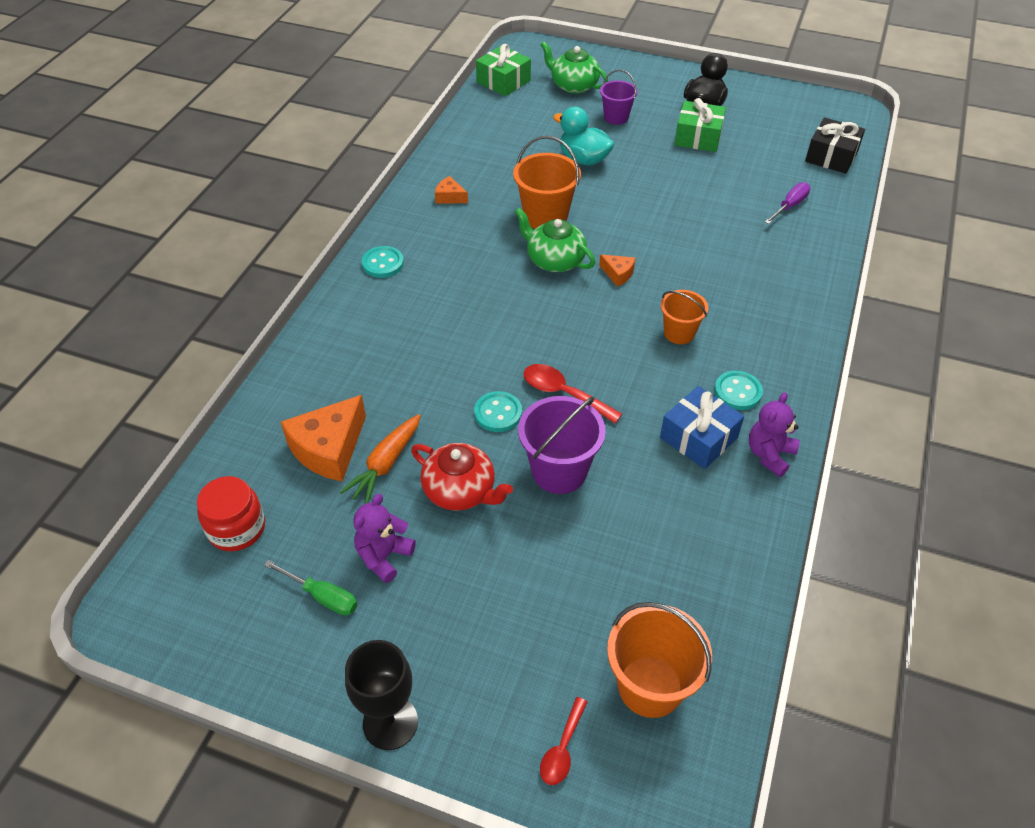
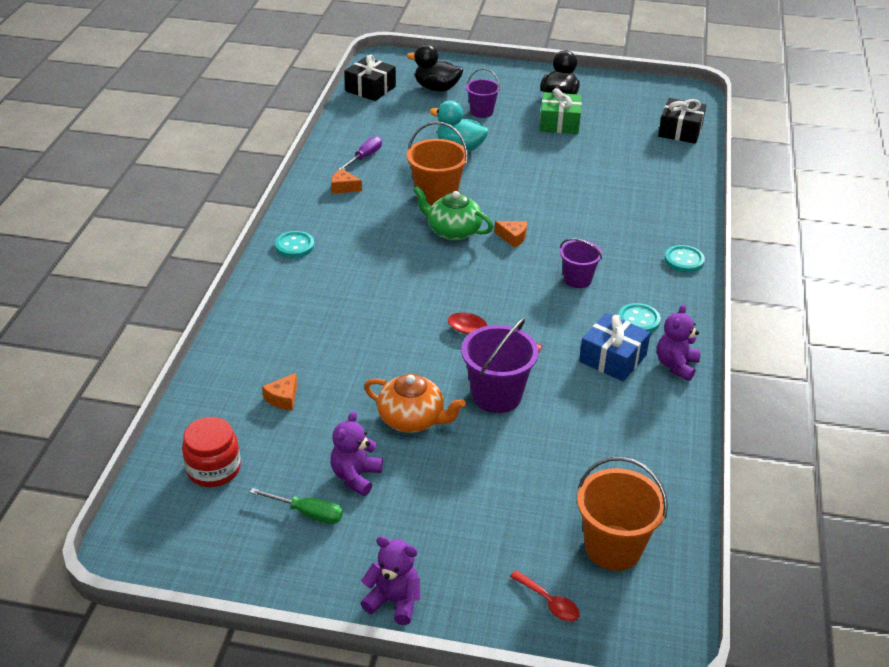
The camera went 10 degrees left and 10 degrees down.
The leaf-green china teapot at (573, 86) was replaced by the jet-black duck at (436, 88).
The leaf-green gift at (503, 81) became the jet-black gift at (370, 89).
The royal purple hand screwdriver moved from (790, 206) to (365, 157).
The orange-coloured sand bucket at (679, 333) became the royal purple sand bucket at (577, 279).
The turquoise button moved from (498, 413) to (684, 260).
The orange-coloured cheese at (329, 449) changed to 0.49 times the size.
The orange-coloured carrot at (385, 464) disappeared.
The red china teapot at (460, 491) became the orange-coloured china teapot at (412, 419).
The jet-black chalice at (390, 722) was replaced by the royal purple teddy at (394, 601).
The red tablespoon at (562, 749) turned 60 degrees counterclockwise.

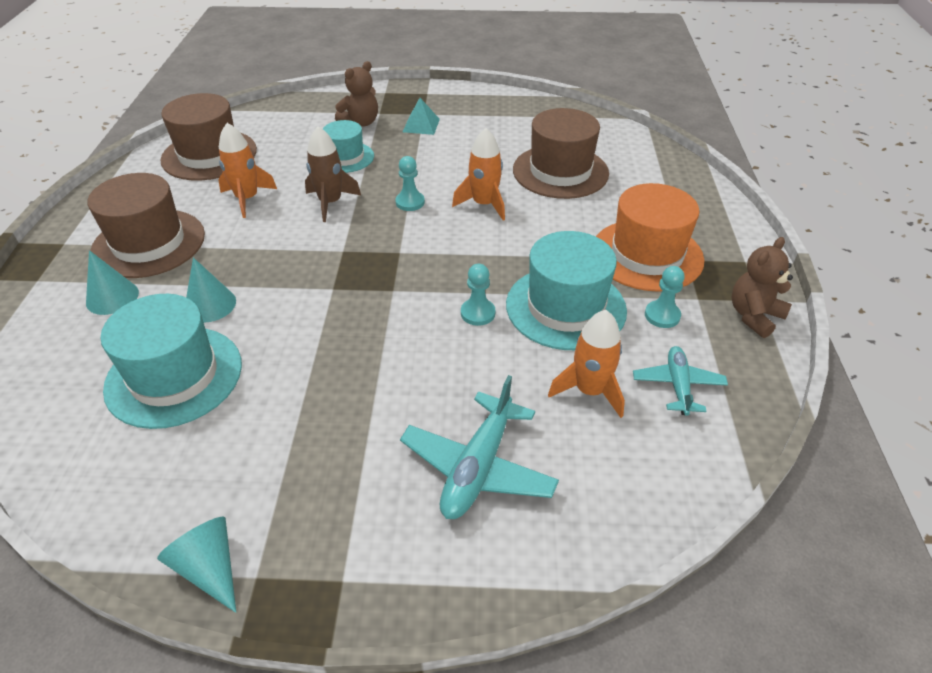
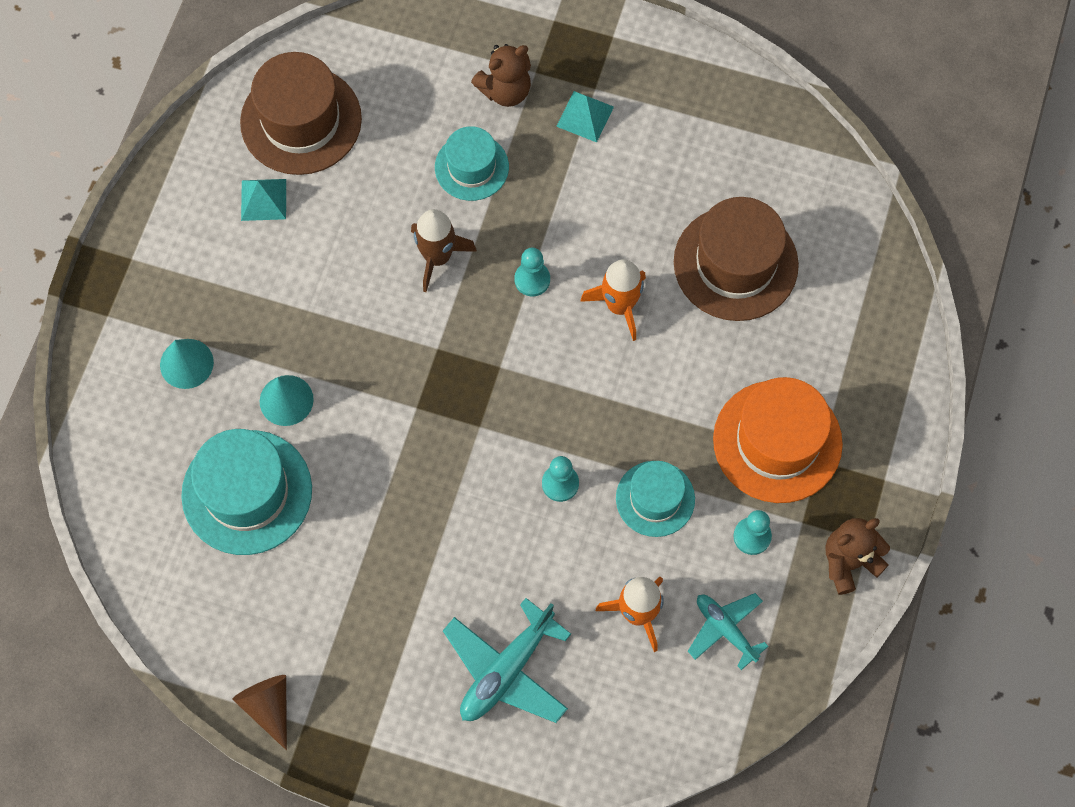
The camera went 15 degrees right and 25 degrees up.
The orange-coloured spaceship at (247, 199) disappeared.
The dark brown top hat at (149, 243) disappeared.
The turquoise top hat at (565, 307) changed to 0.61 times the size.
The turquoise aeroplane at (678, 385) turned 60 degrees counterclockwise.
The turquoise solid cone at (209, 568) became the dark brown solid cone at (268, 707).
The turquoise pyramid at (263, 199) appeared.

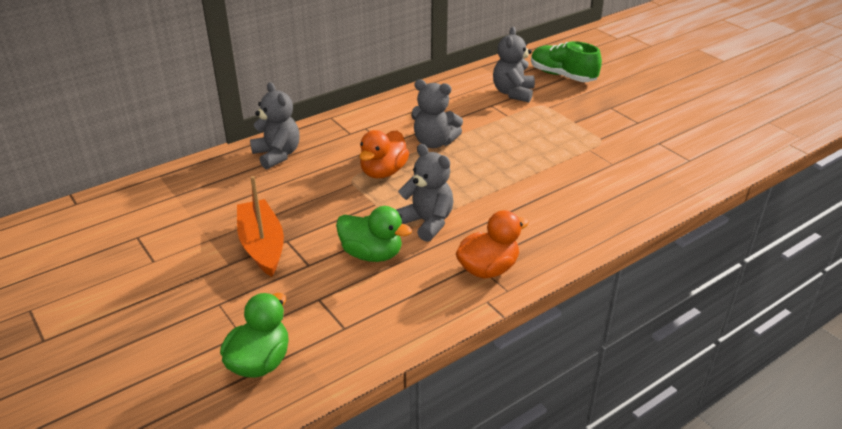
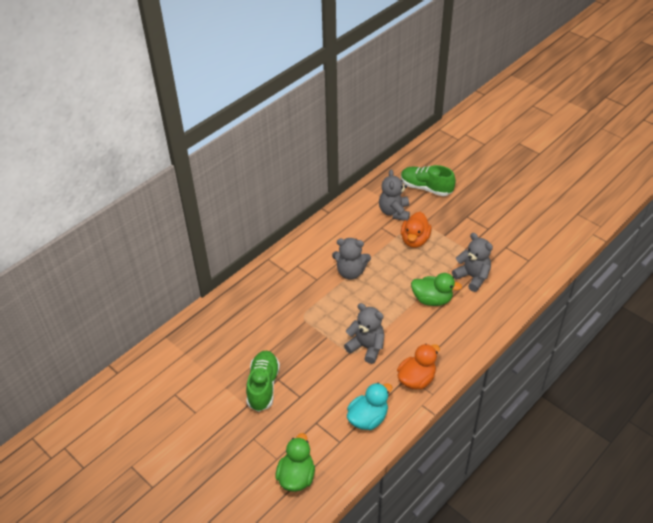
The camera went 10 degrees left and 10 degrees up.
The grey teddy moved from (277, 155) to (472, 277).
The orange-coloured duck moved from (383, 172) to (415, 240).
The orange-coloured sailboat at (262, 245) was replaced by the leaf-green shoe at (263, 386).
The leaf-green duck moved from (372, 254) to (432, 299).
The turquoise duck at (368, 418) appeared.

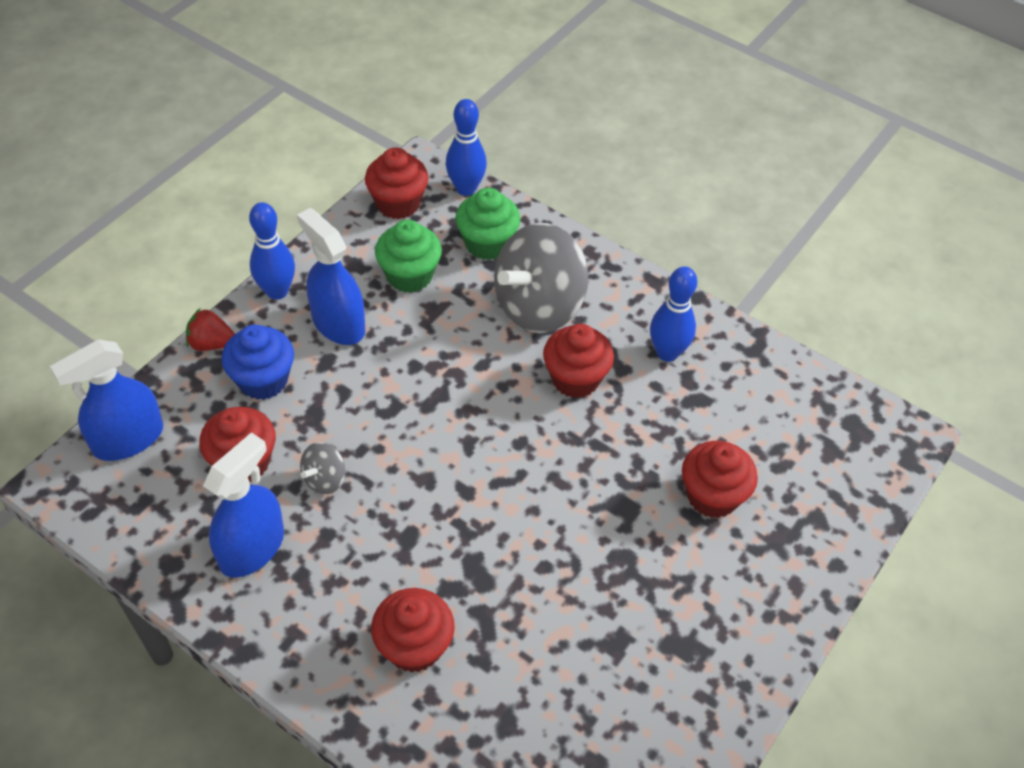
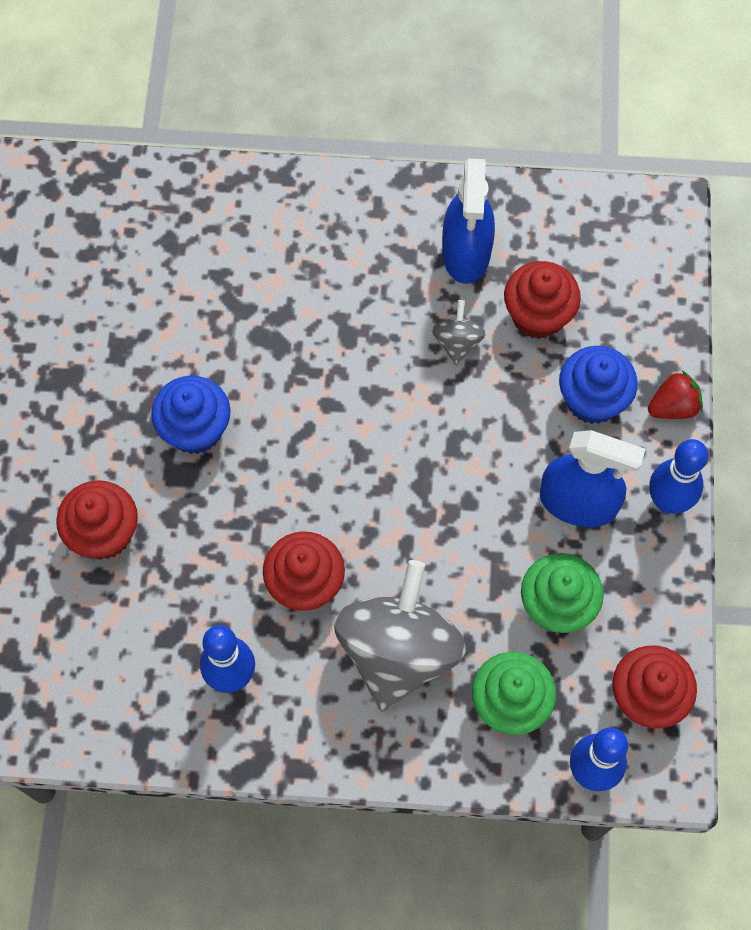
The camera went 150 degrees right and 15 degrees up.
The blue sprayer at (128, 439) disappeared.
The red muffin at (414, 646) disappeared.
The blue muffin at (195, 429) appeared.

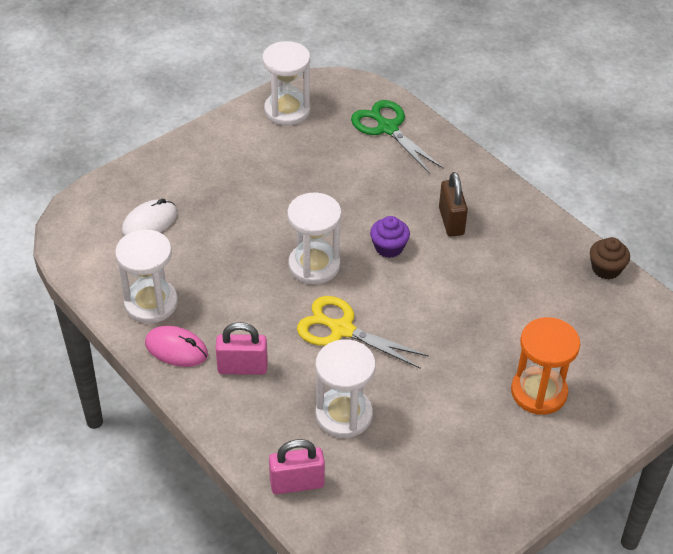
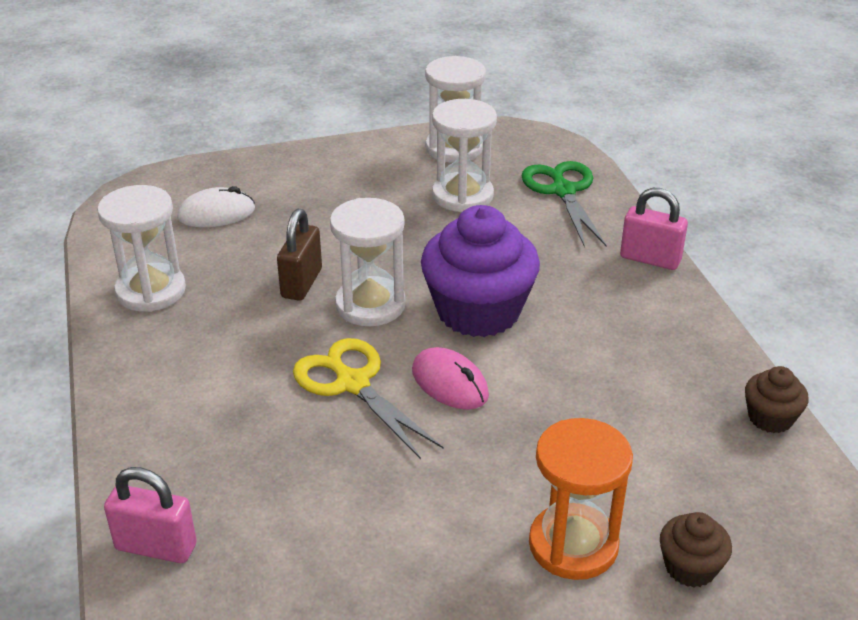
The camera went 25 degrees right and 10 degrees down.
The dark brown small lock moved from (451, 221) to (301, 283).
The royal purple muffin at (389, 247) changed to 2.11 times the size.
The rosy small lock moved from (242, 367) to (650, 259).
The rosy PC mouse moved from (176, 349) to (449, 383).
The snow-white sand timer moved from (343, 415) to (462, 195).
The dark brown muffin at (690, 567) appeared.

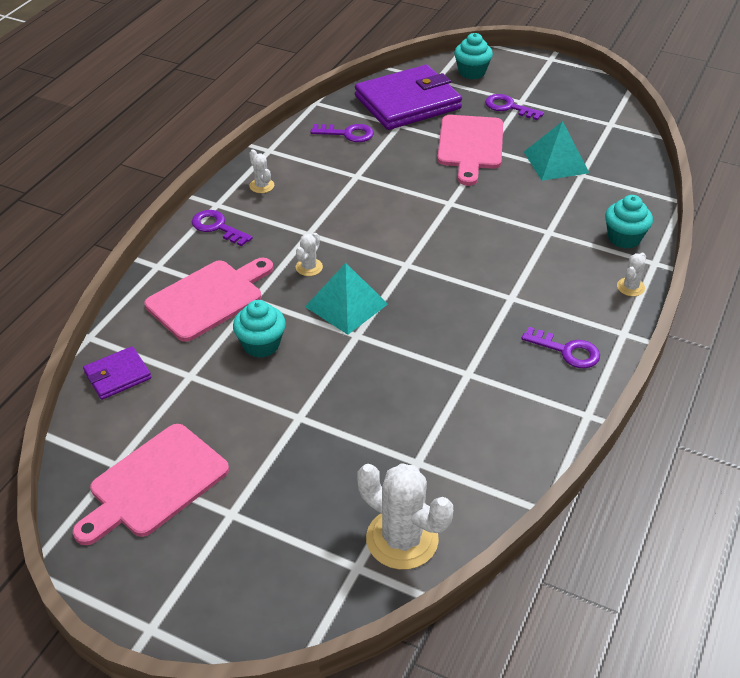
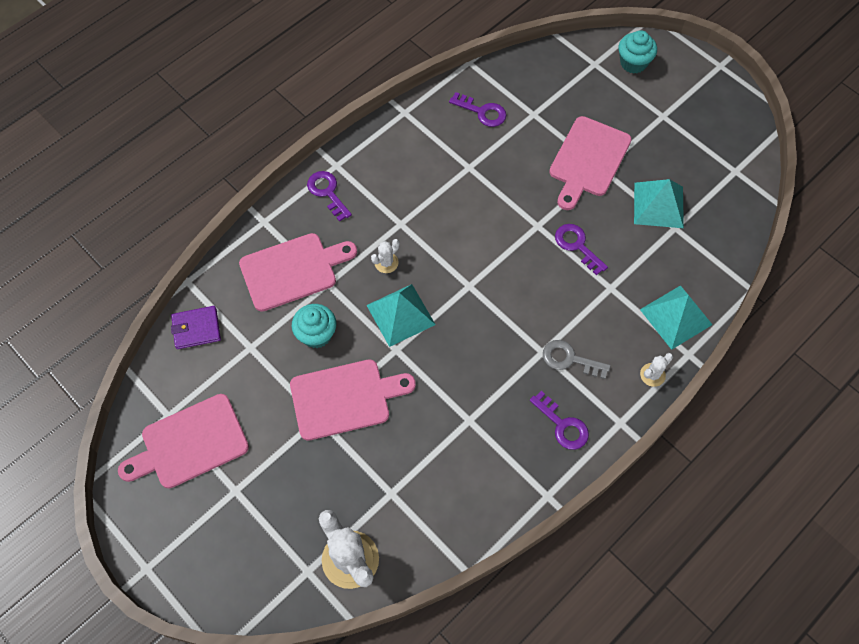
The camera went 20 degrees right and 20 degrees up.
The royal purple card wallet at (408, 103) disappeared.
The royal purple door key moved from (508, 107) to (577, 245).
The snow-white cactus at (261, 186) disappeared.
The turquoise muffin at (624, 238) was replaced by the turquoise pyramid at (675, 317).
The grey door key at (569, 359) appeared.
The rosy cutting board at (345, 398) appeared.

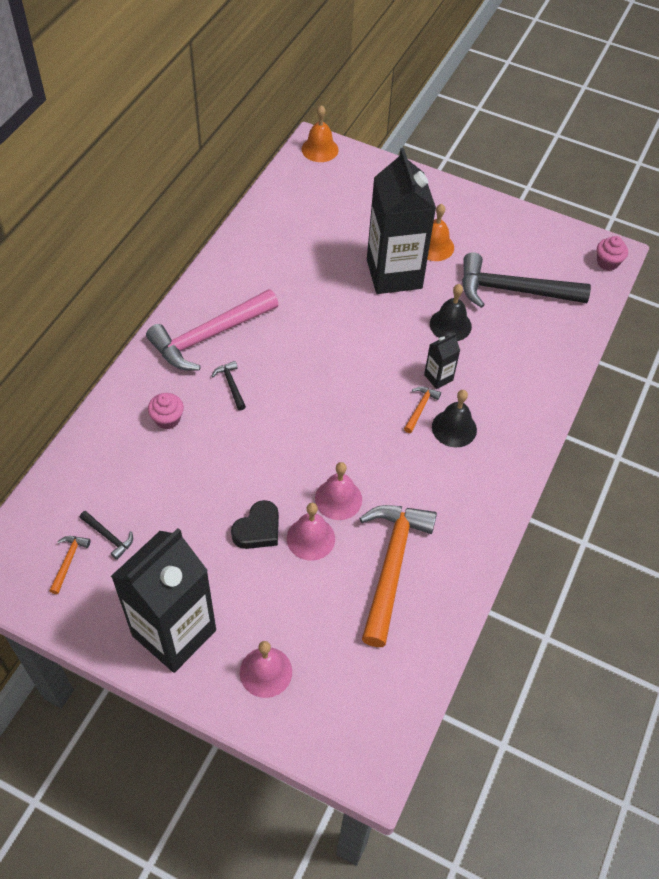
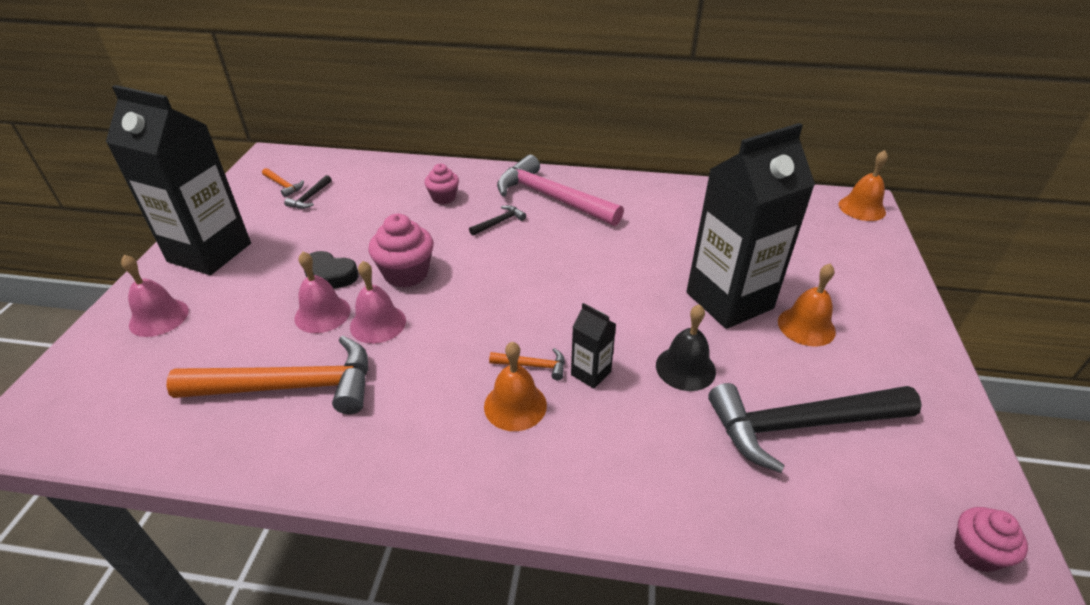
The camera went 75 degrees right and 15 degrees down.
The jet-black hammer at (513, 290) turned 90 degrees counterclockwise.
The jet-black school bell at (454, 428) became the orange-coloured school bell at (515, 405).
The orange-coloured hammer at (68, 561) turned 45 degrees clockwise.
The rosy muffin at (406, 273) appeared.

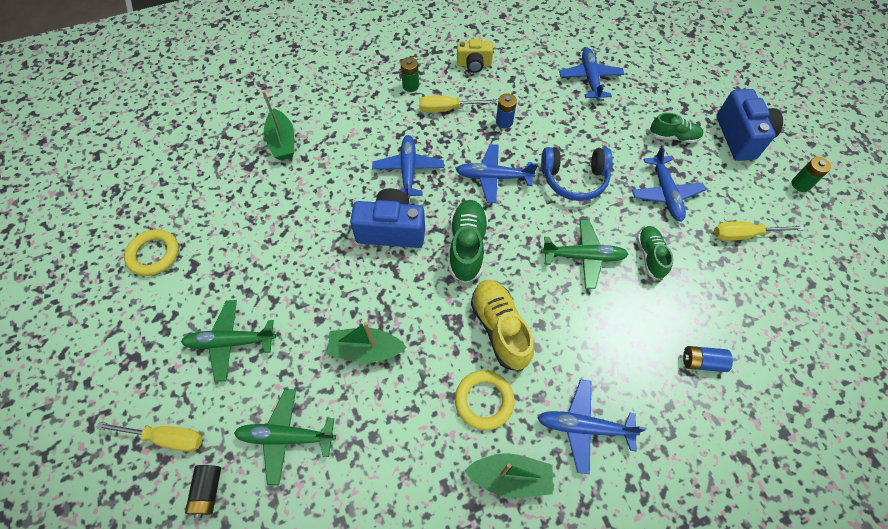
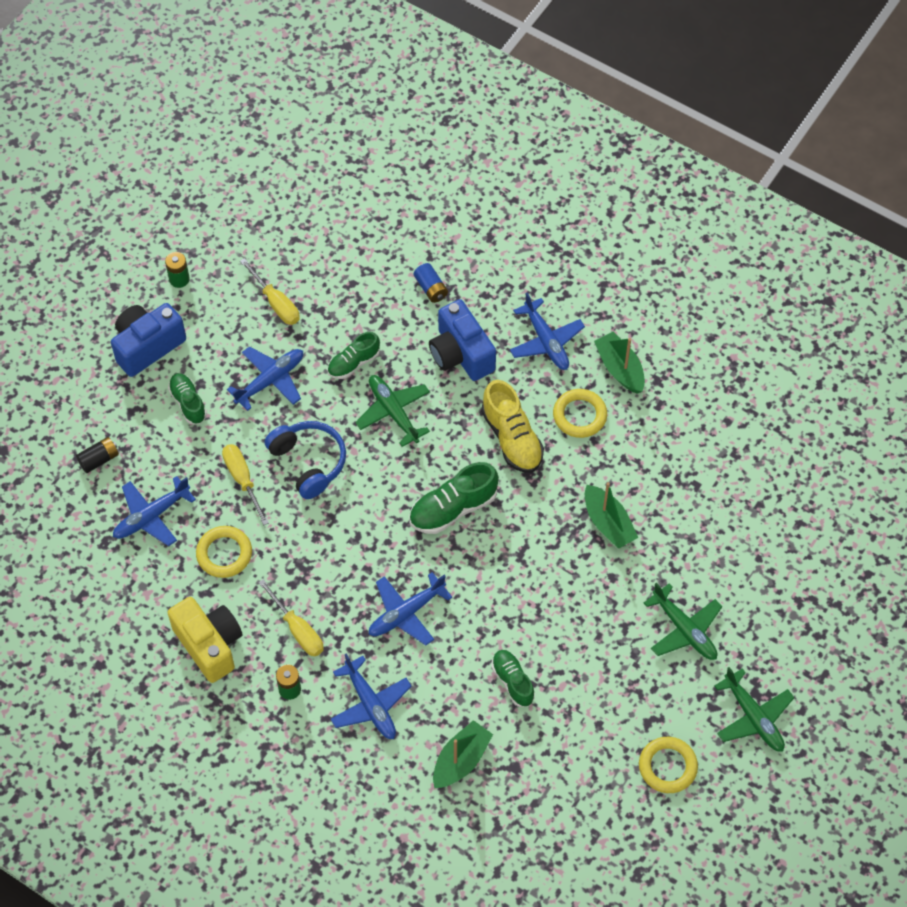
The camera went 125 degrees left and 0 degrees up.
The yellow compact camera at (474, 64) changed to 1.61 times the size.
The blue battery at (504, 122) disappeared.
The blue aeroplane moved from (493, 177) to (370, 704).
The blue compact camera moved from (391, 230) to (461, 354).
The yellow shoe at (500, 328) turned 60 degrees counterclockwise.
The leaf-green aeroplane moved from (286, 437) to (753, 717).
The yellow hand screwdriver moved from (166, 437) to (242, 480).
The jet-black battery moved from (208, 491) to (99, 459).
The yellow ring at (224, 554) appeared.
The leaf-green shoe at (512, 681) appeared.

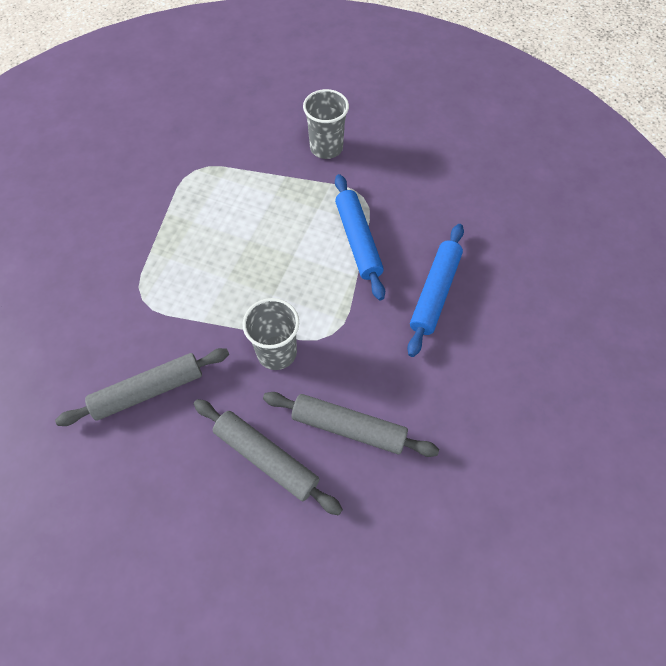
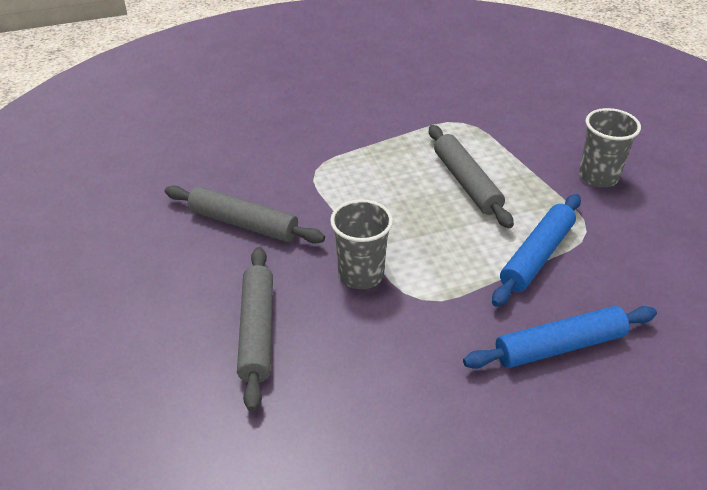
The camera went 50 degrees right and 20 degrees down.
The grey rolling pin moved from (348, 428) to (466, 183).

